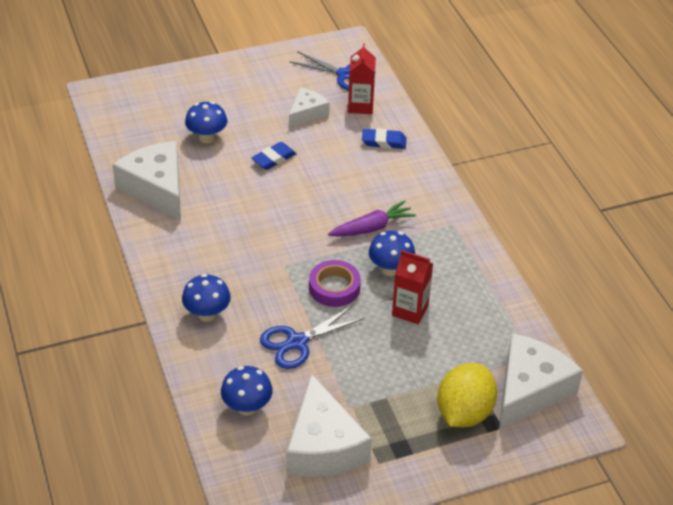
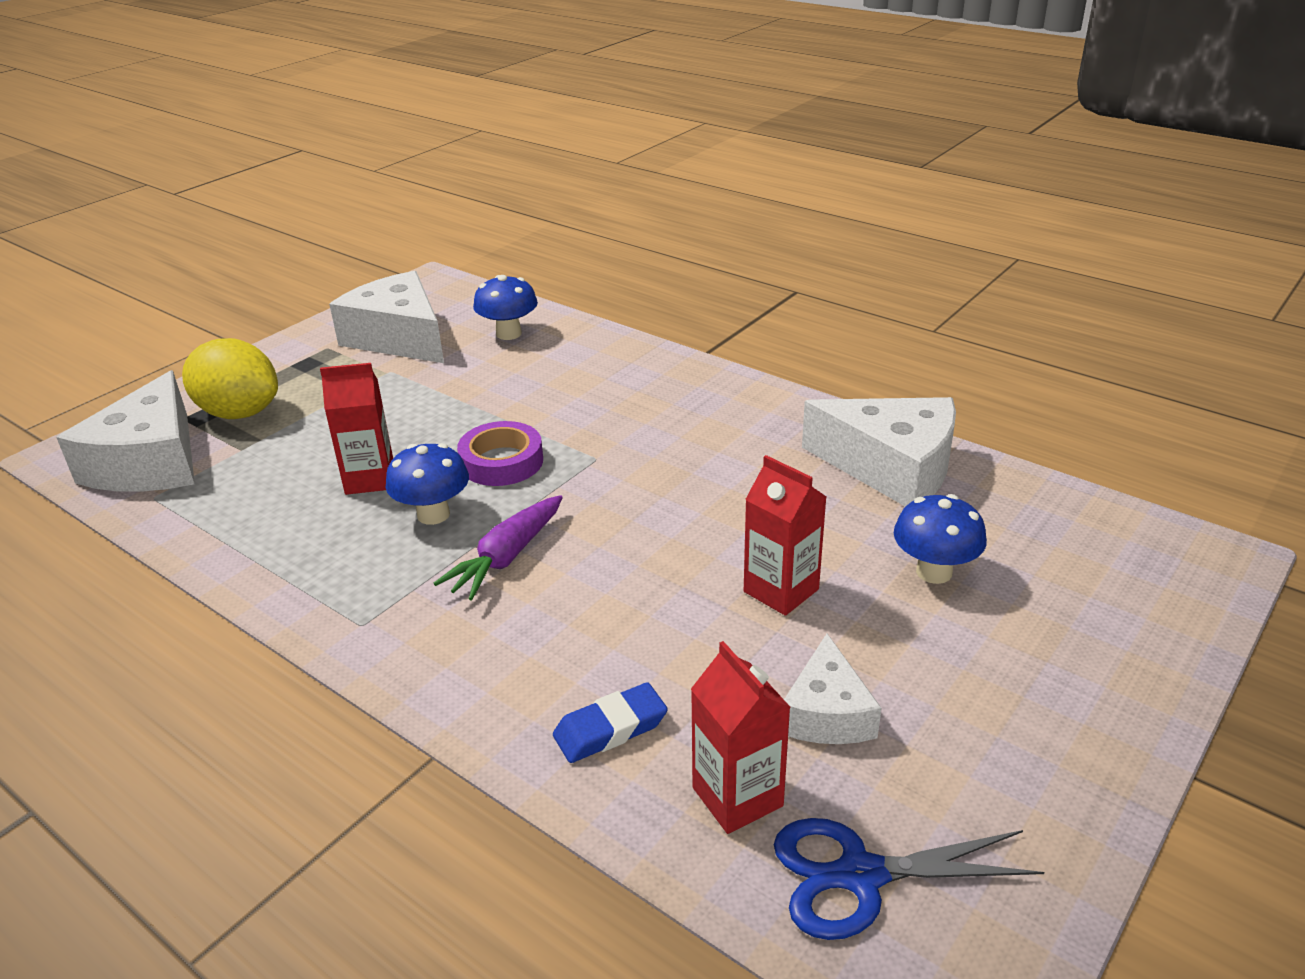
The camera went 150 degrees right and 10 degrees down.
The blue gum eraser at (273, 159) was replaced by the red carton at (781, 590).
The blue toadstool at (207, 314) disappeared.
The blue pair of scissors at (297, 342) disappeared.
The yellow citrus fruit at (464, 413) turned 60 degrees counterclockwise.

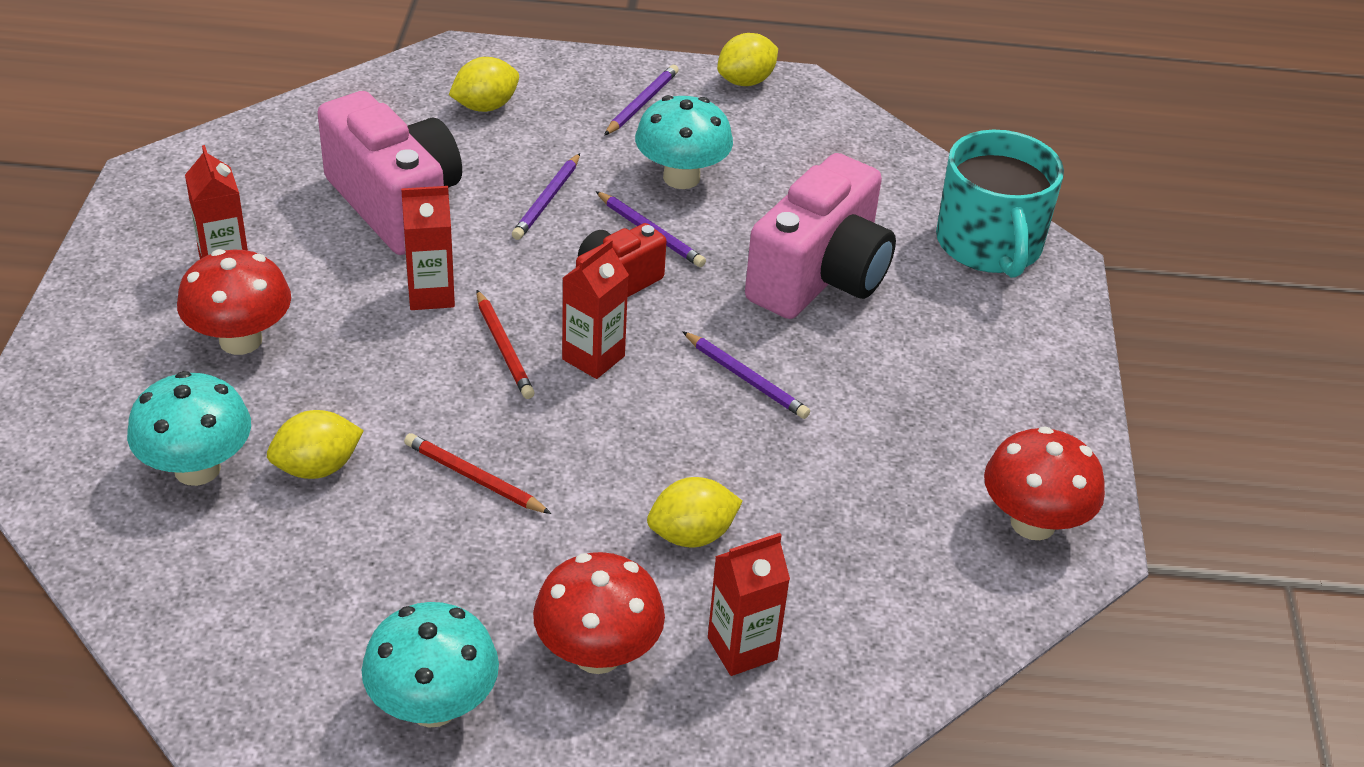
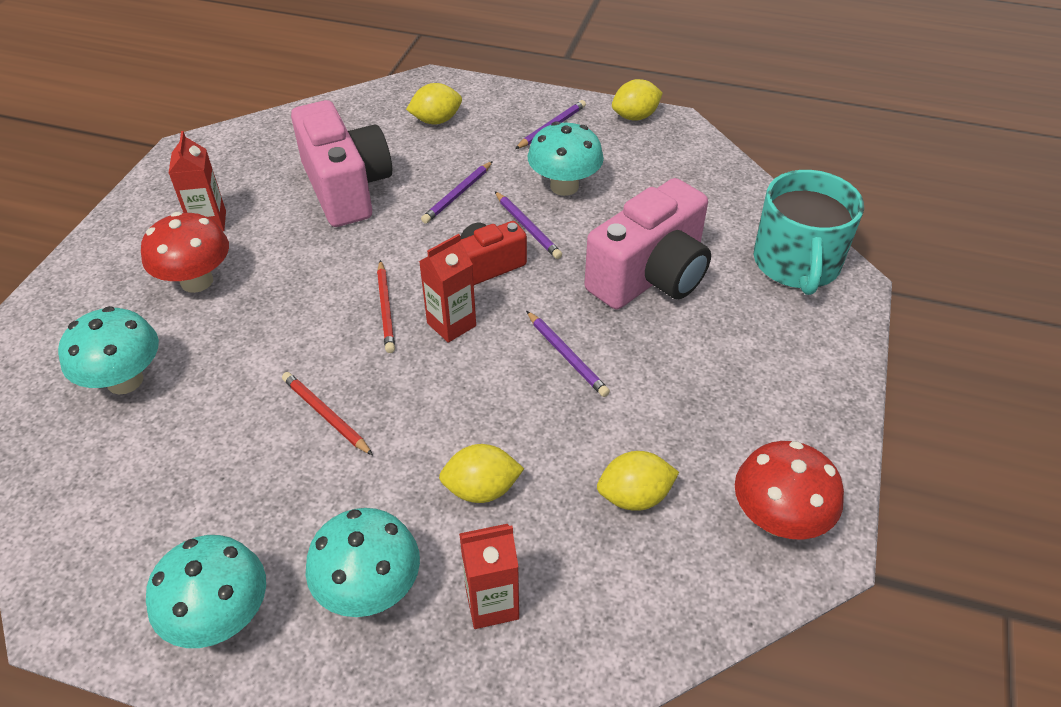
The camera went 15 degrees right and 5 degrees up.
The red carton at (431, 295) disappeared.
The yellow citrus fruit moved from (317, 467) to (634, 496).
The red toadstool at (597, 654) became the turquoise toadstool at (370, 589).

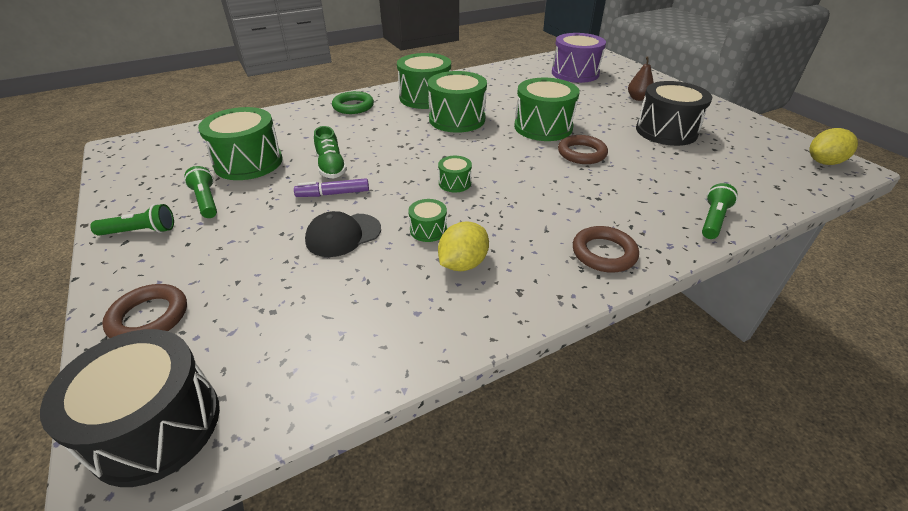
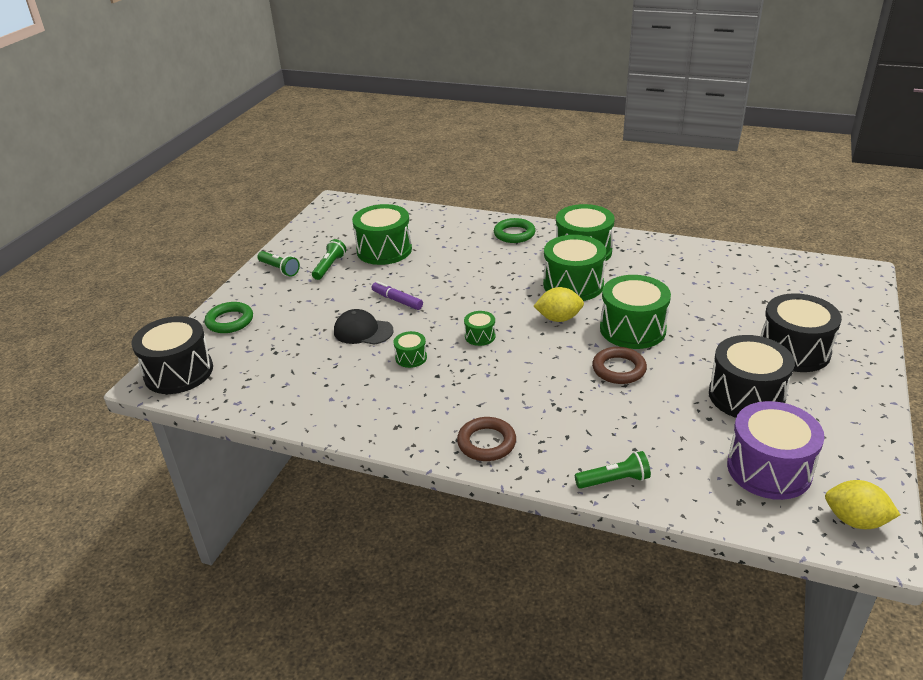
The camera went 50 degrees right and 5 degrees down.
The royal purple drum moved from (575, 73) to (769, 469).
The dark brown pear at (638, 98) was replaced by the jet-black drum at (794, 350).
The leaf-green shoe at (331, 167) disappeared.
The yellow citrus fruit moved from (463, 264) to (558, 318).
The dark brown ring at (149, 317) became the leaf-green ring at (230, 321).

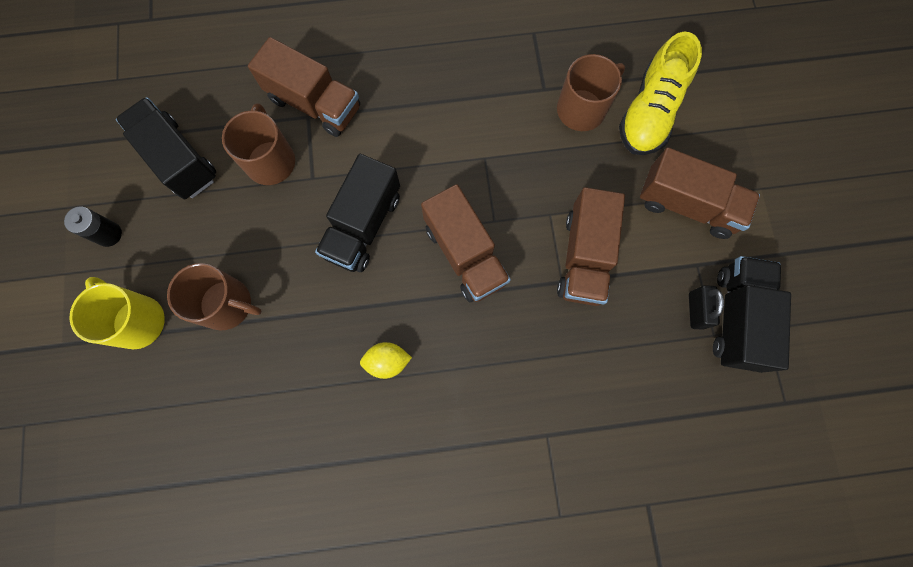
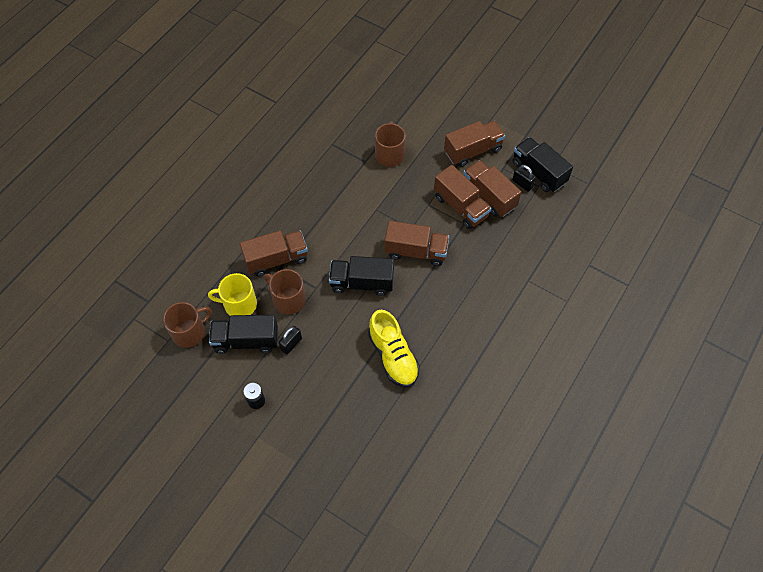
The camera went 50 degrees left and 15 degrees down.
The yellow shoe moved from (649, 112) to (393, 356).
The jet-black truck at (363, 225) turned 120 degrees clockwise.
The dark brown mug moved from (227, 304) to (189, 332).
The yellow mug moved from (137, 320) to (239, 304).
The yellow citrus fruit at (387, 361) disappeared.
The dark brown truck at (489, 196) appeared.
The jet-black small lock at (291, 344) appeared.

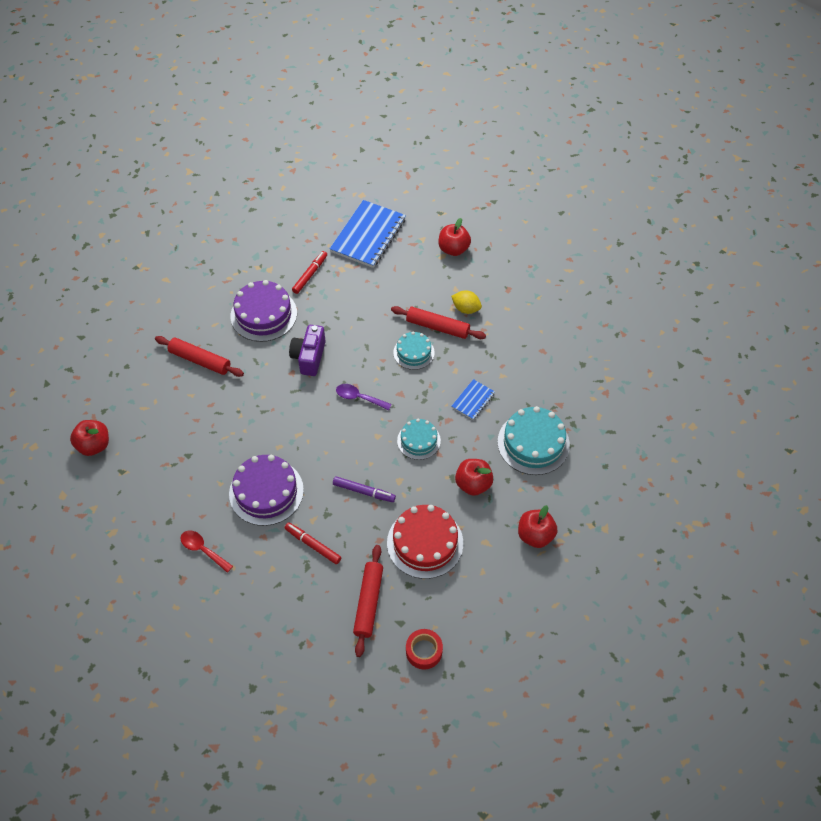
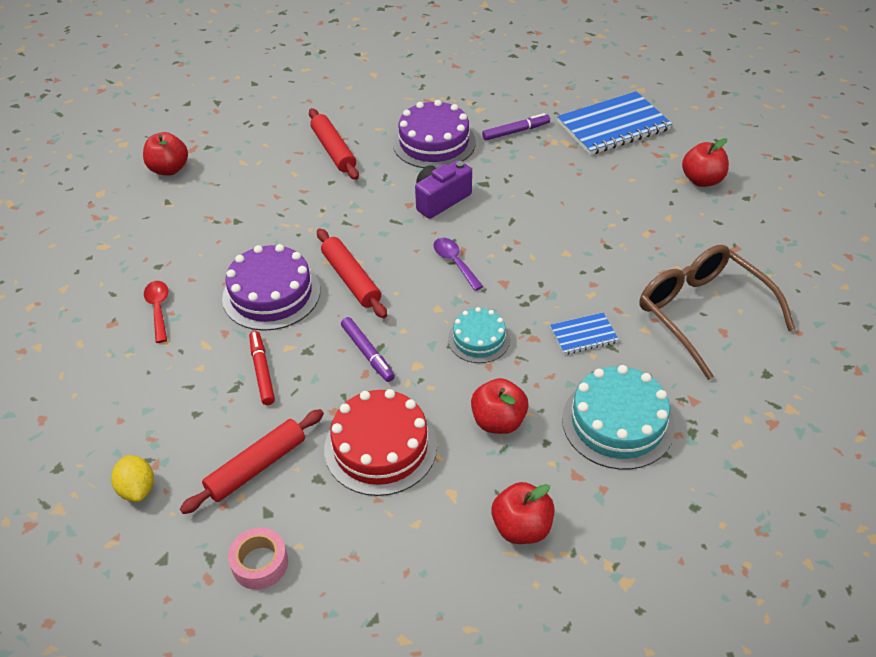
The camera went 40 degrees right and 10 degrees down.
The red marker at (310, 275) became the royal purple marker at (516, 131).
The yellow citrus fruit moved from (466, 309) to (137, 489).
The red rolling pin moved from (437, 327) to (351, 279).
The turquoise cake at (413, 352) disappeared.
The red tape at (424, 651) became the rosy tape at (260, 563).
The dark brown eyeglasses at (703, 314) appeared.

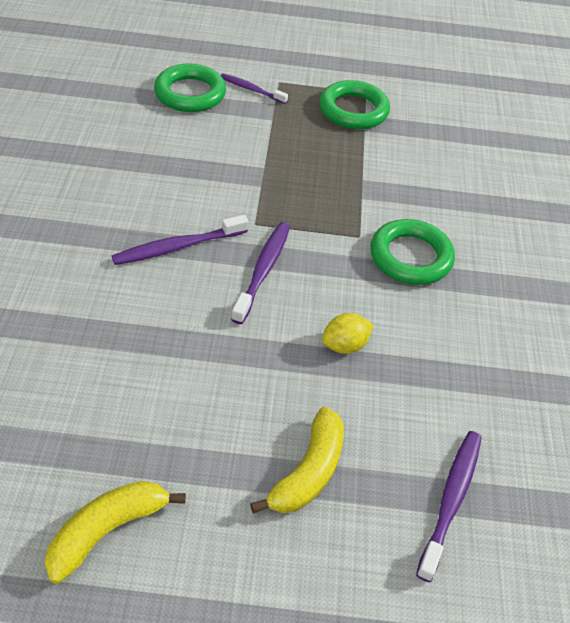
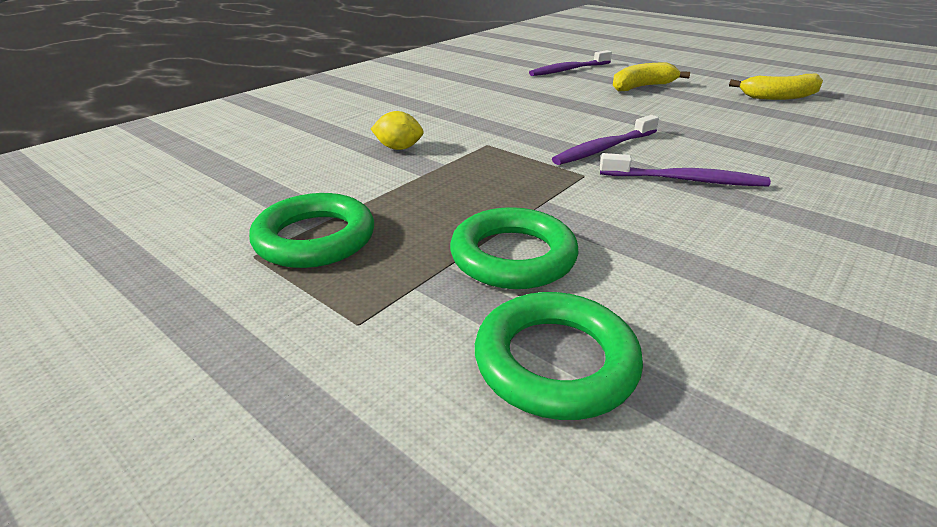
The camera went 140 degrees left and 15 degrees down.
The royal purple toothbrush at (251, 89) disappeared.
The leaf-green ring moved from (410, 257) to (513, 256).
The yellow citrus fruit moved from (344, 345) to (399, 148).

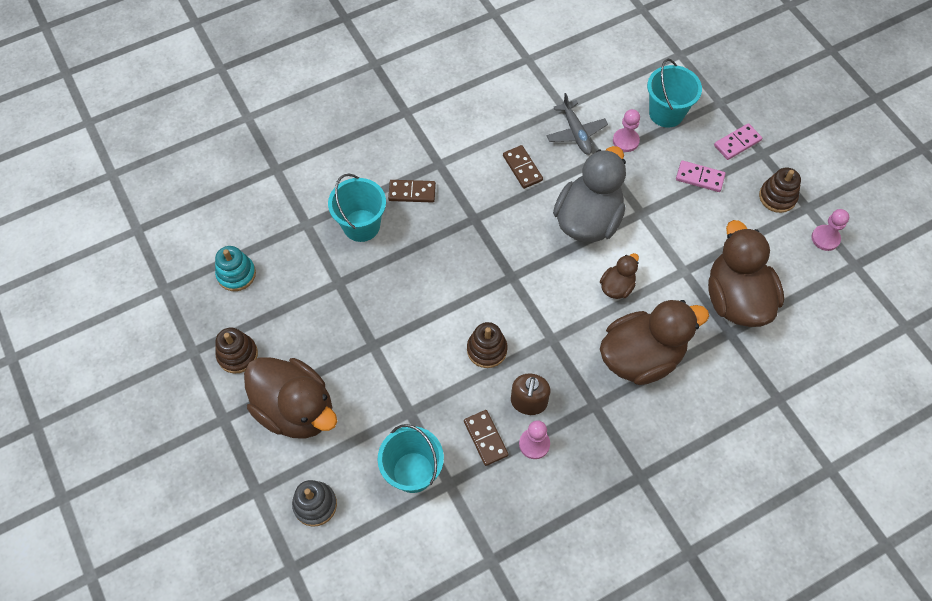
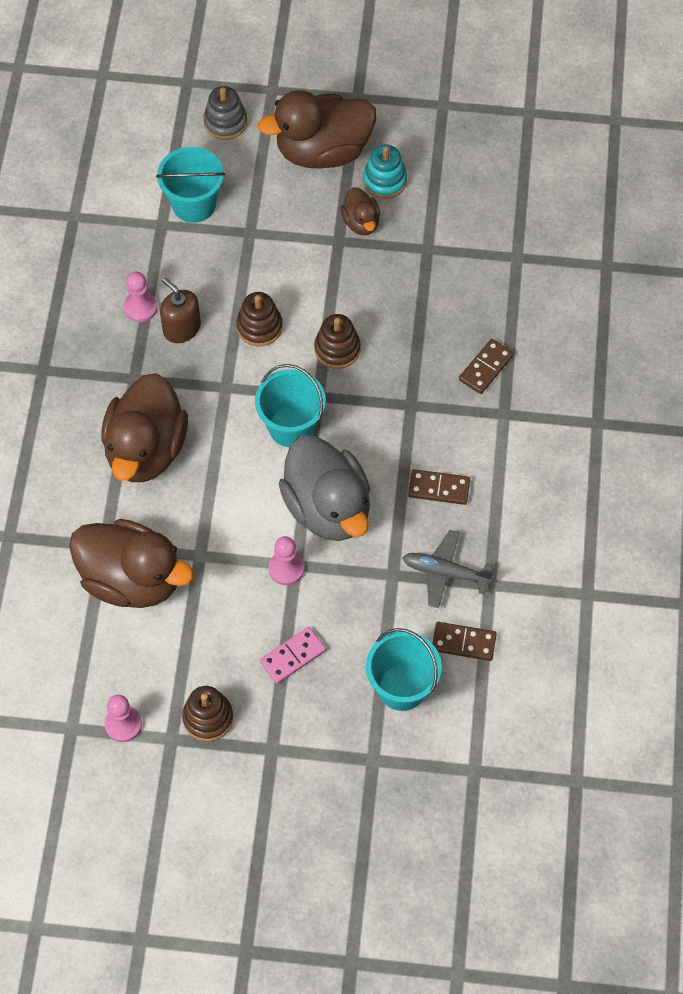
The camera went 125 degrees right and 0 degrees up.
The rosy pawn moved from (625, 141) to (286, 569).
The rosy domino at (737, 143) disappeared.
The turquoise sand bucket moved from (361, 225) to (291, 427).
The turquoise ring stacker moved from (236, 274) to (384, 180).
The dark brown duck moved from (617, 286) to (361, 222).
The dark brown ring stacker moved from (237, 355) to (337, 349).
The dark brown domino moved from (485, 438) to (463, 642).

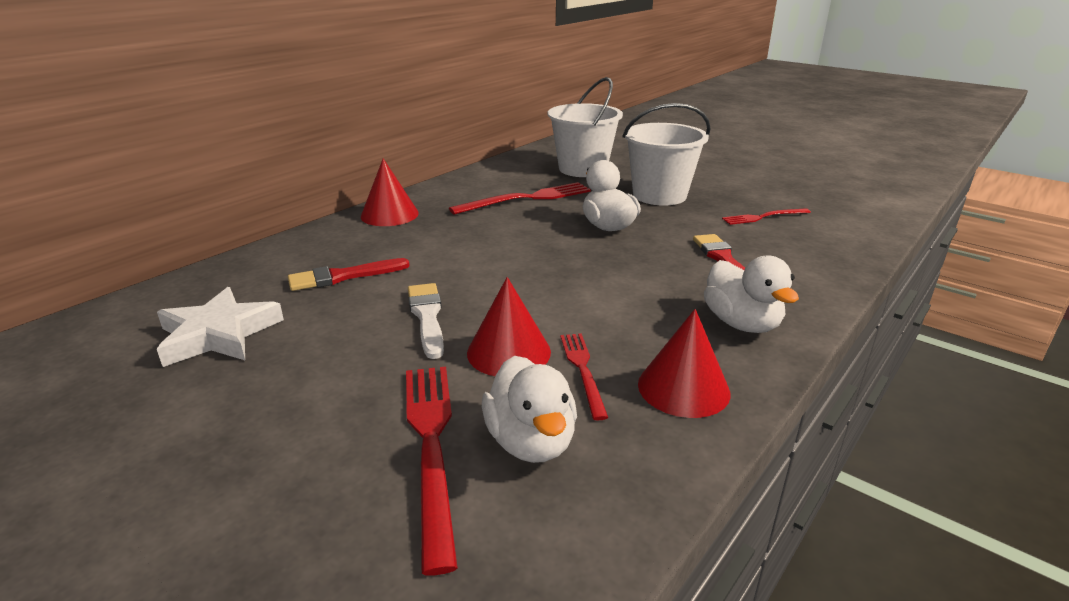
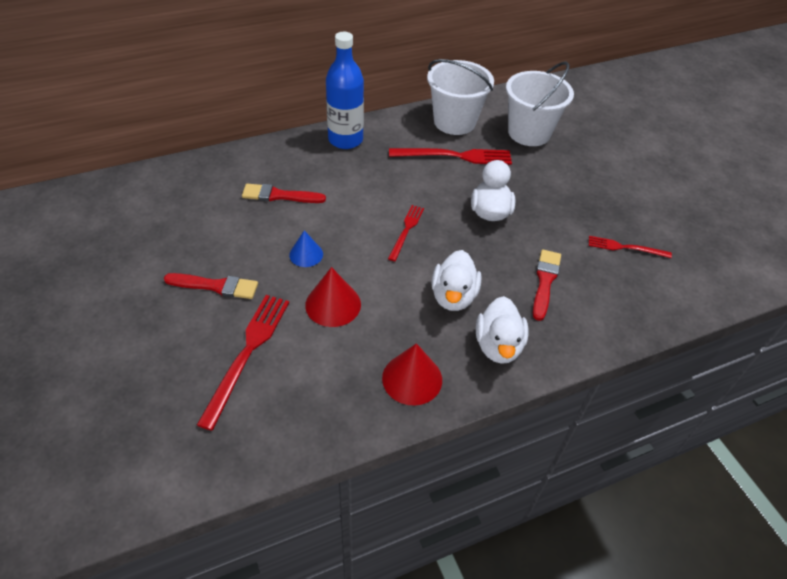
The camera went 25 degrees right and 20 degrees up.
The snow-white sand bucket moved from (659, 195) to (454, 122).
The red solid cone at (389, 214) was replaced by the blue flask at (345, 140).
The snow-white paintbrush at (427, 317) was replaced by the blue solid cone at (306, 254).
The snow-white five-pointed star at (218, 334) disappeared.
The red dinner fork moved from (582, 370) to (406, 230).
The snow-white duck moved from (531, 441) to (453, 296).
The red paintbrush at (215, 286) appeared.

